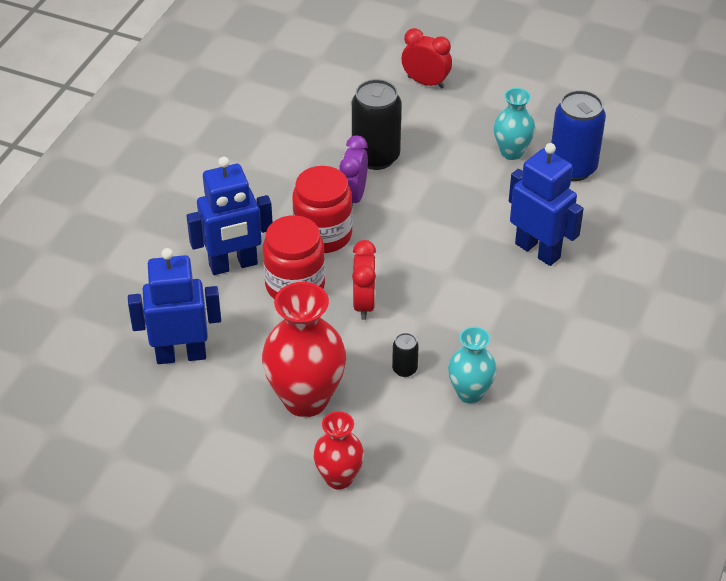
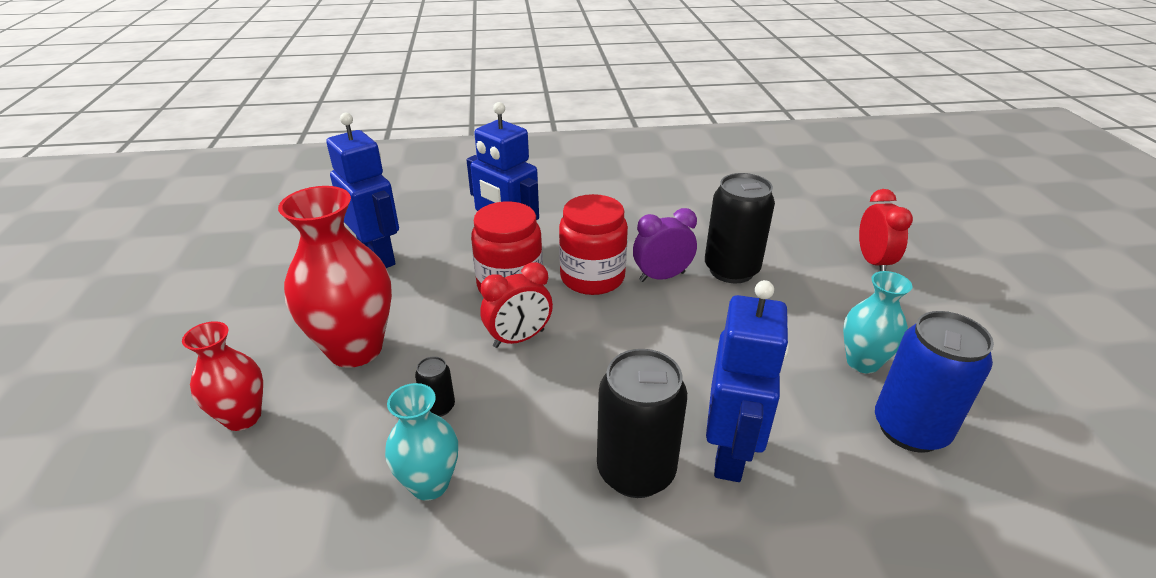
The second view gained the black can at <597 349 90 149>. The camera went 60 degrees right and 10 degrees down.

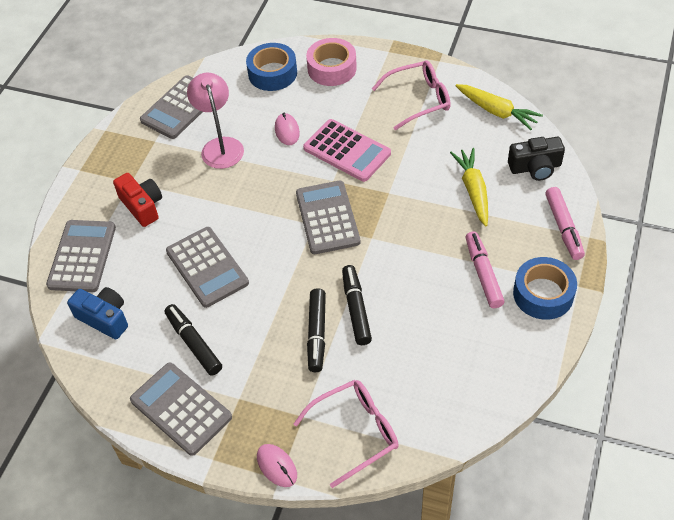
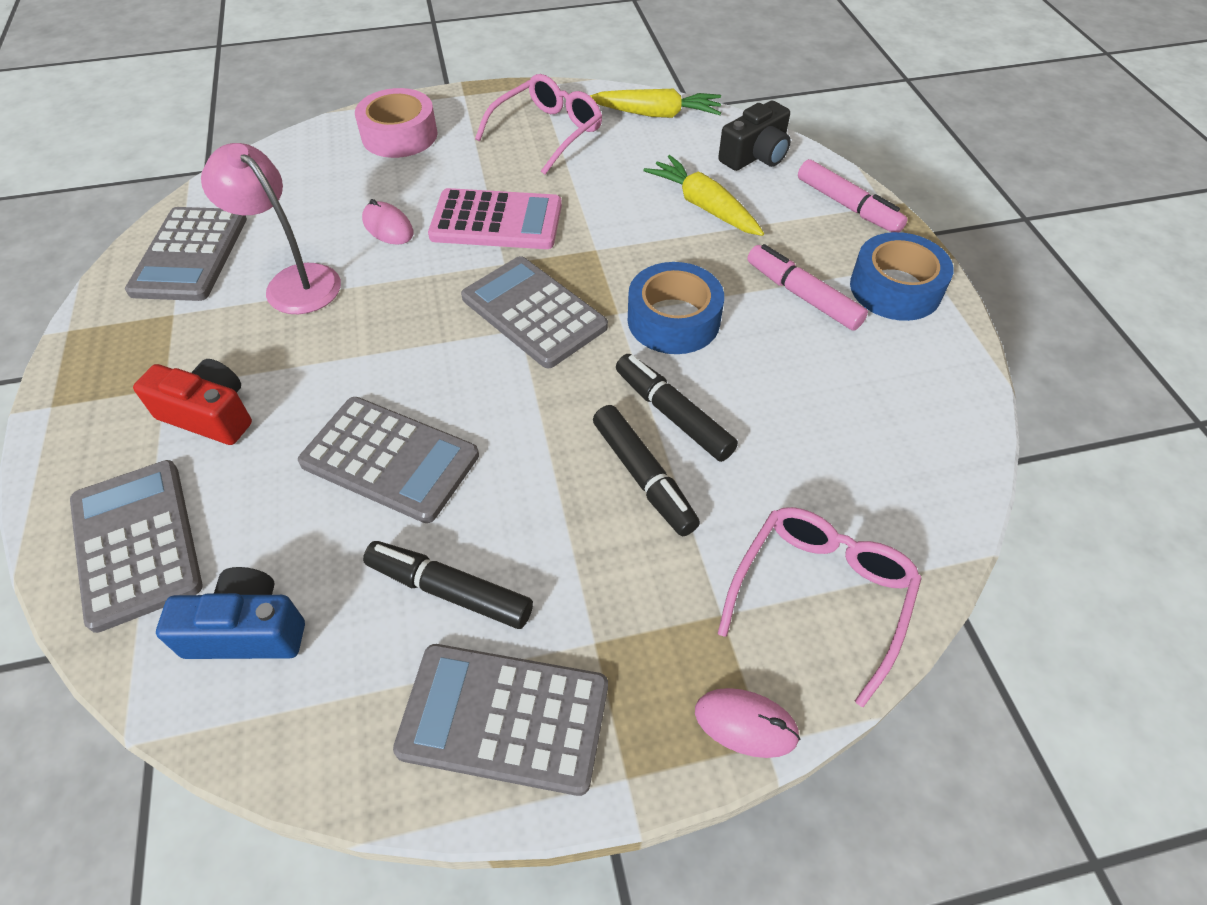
The blue tape ended up elsewhere, having gone from <246 43 51 48> to <628 262 96 92>. The camera went 35 degrees left and 0 degrees up.

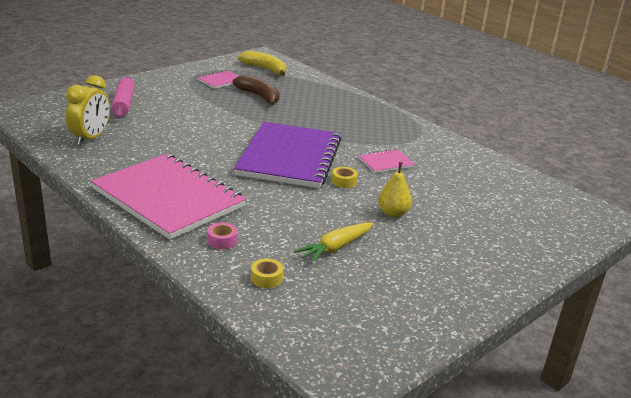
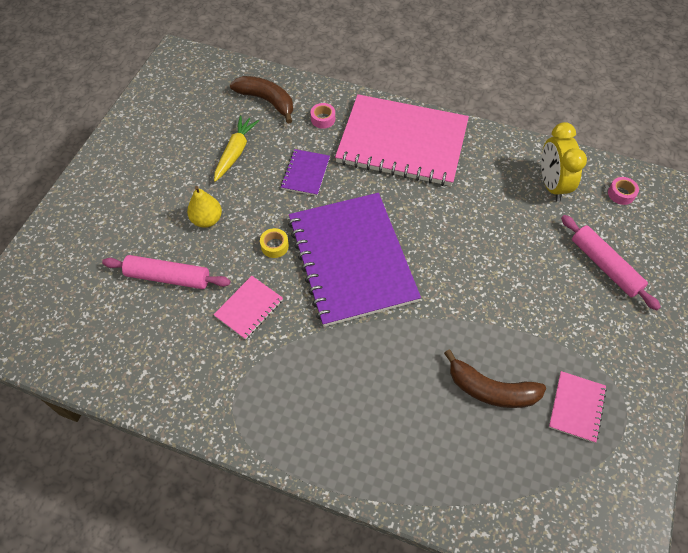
The second view lost the yellow banana at <238 51 48 25>. The second view gained the pink rolling pin at <102 255 128 34>. The second view gained the purple notebook at <281 149 49 47>. The second view gained the pink tape at <608 177 31 28>. Where the yellow tape stood at <251 259 32 29>, the brown banana came to stand at <230 76 63 47>. The camera went 155 degrees right and 30 degrees up.

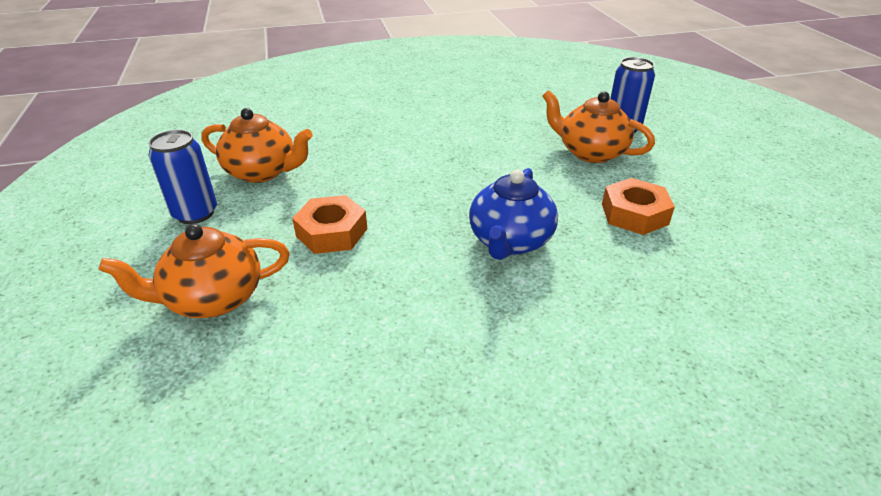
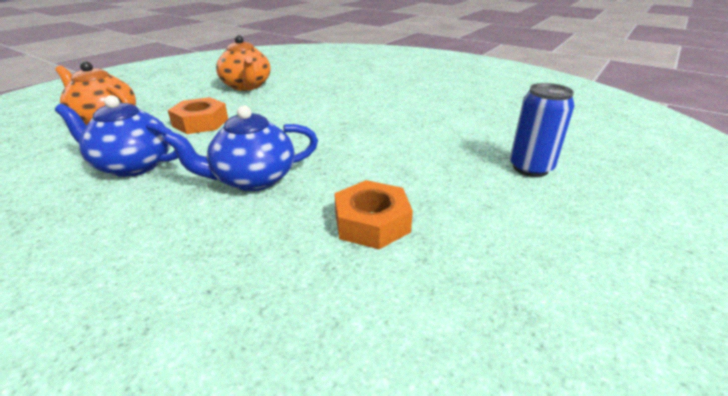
The second view lost the blue can at <148 130 69 94>. The second view lost the orange teapot at <542 90 113 73>. The second view gained the blue teapot at <55 95 123 82>. The camera went 50 degrees right and 5 degrees down.

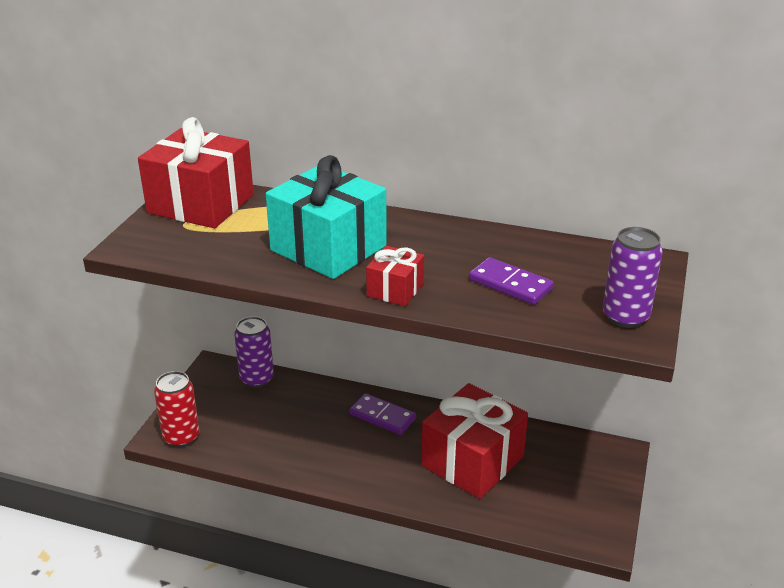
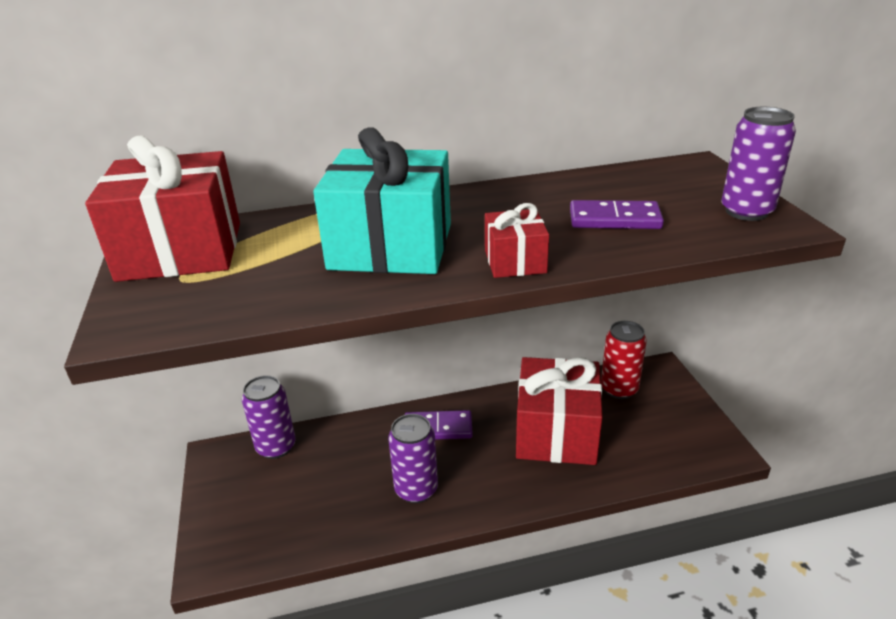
The second view gained the purple can at <388 414 50 89>. The red can ended up elsewhere, having gone from <154 371 46 76> to <601 321 46 78>. The camera went 30 degrees left and 0 degrees up.

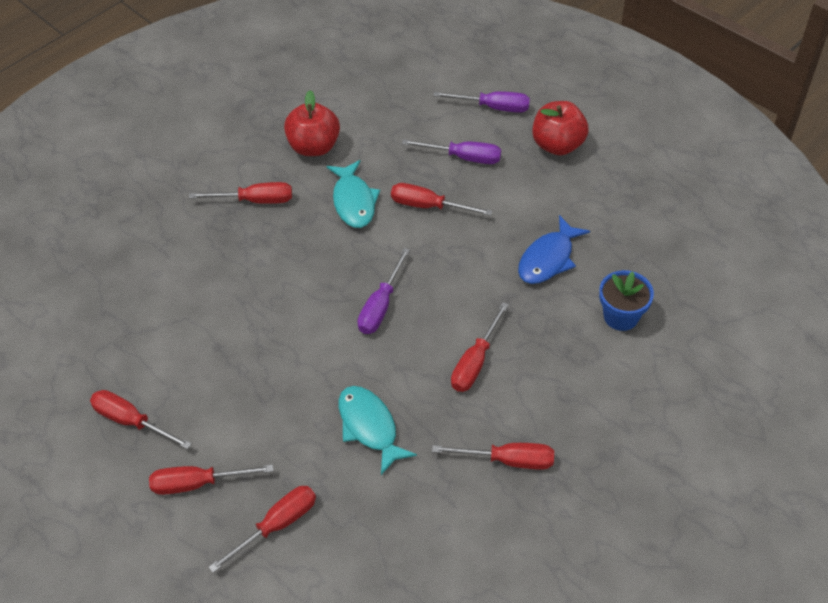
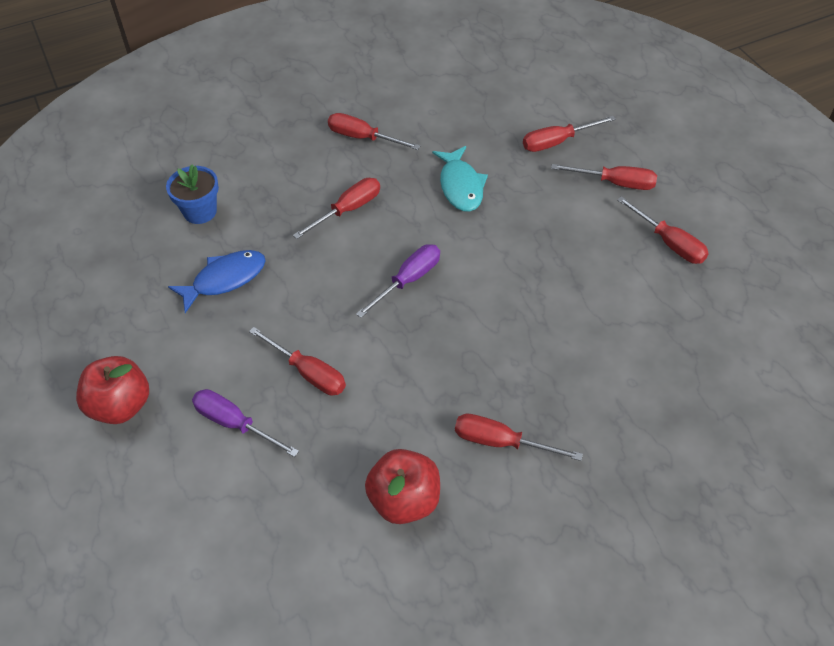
The second view lost the turquoise fish at <327 160 53 68>. The second view lost the purple screwdriver at <433 91 97 22>. The camera went 160 degrees left and 0 degrees up.

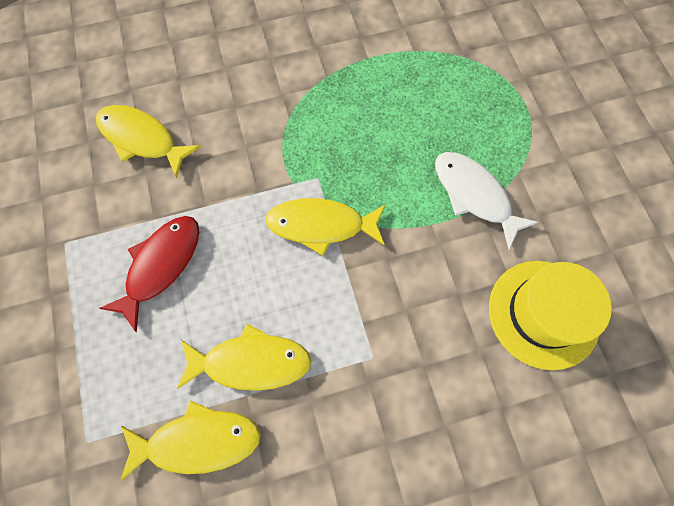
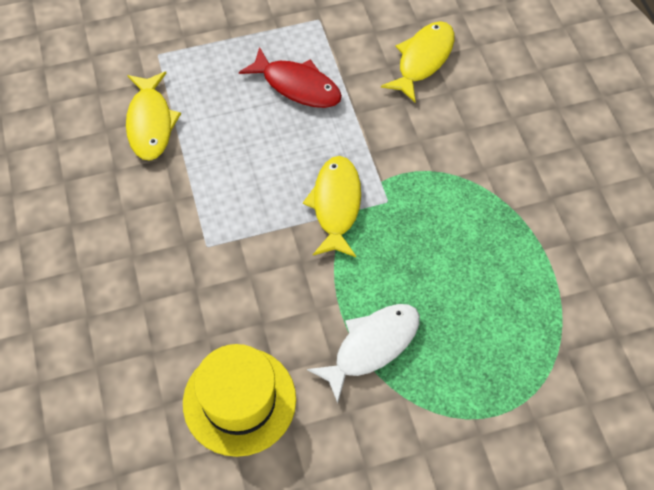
The second view lost the yellow fish at <177 324 134 67>. The camera went 90 degrees right and 10 degrees down.

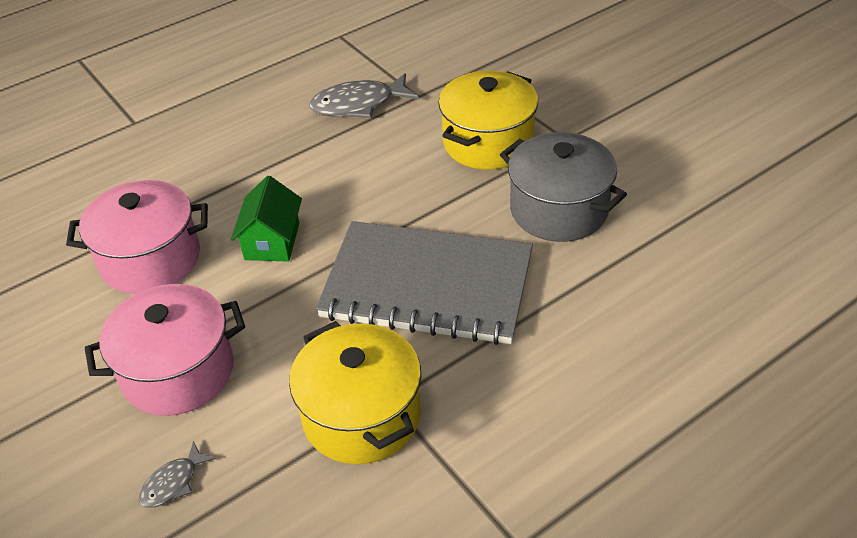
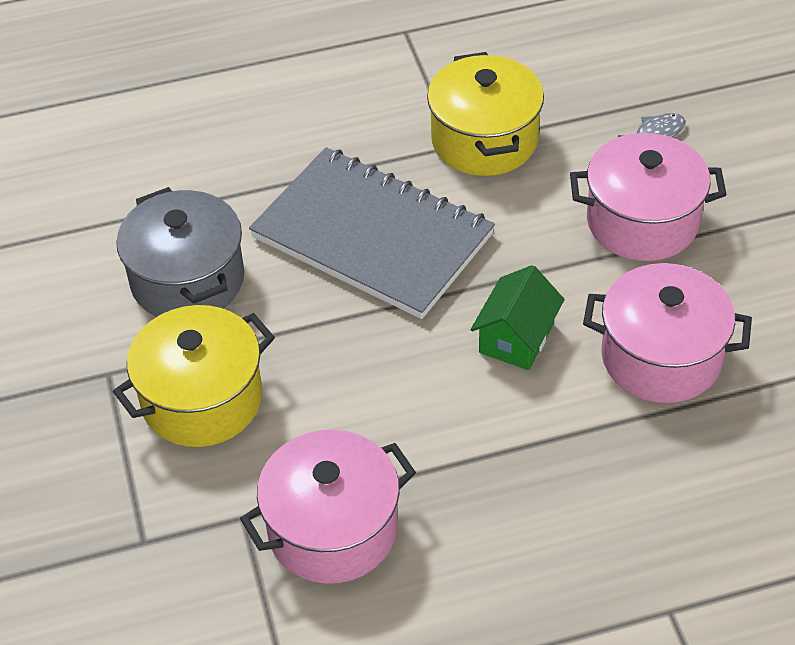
Where the grey fish stood at <309 73 110 45>, the pink pot came to stand at <240 430 176 154>. The camera went 160 degrees left and 5 degrees up.

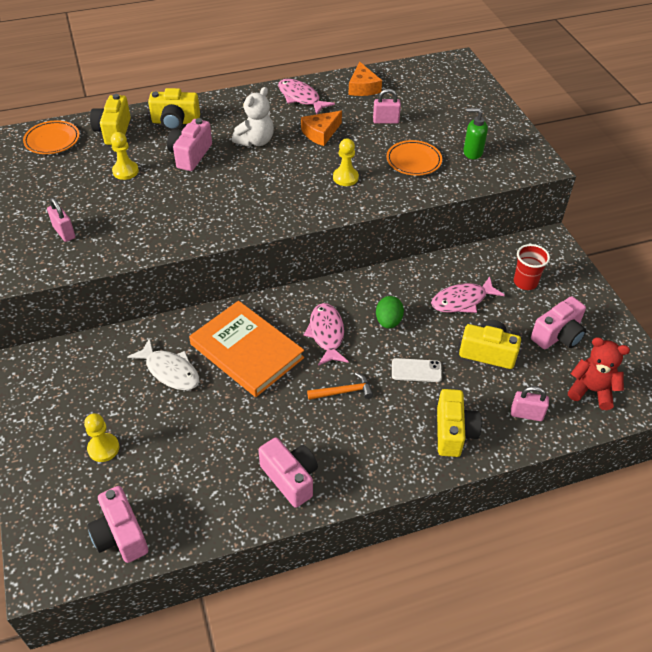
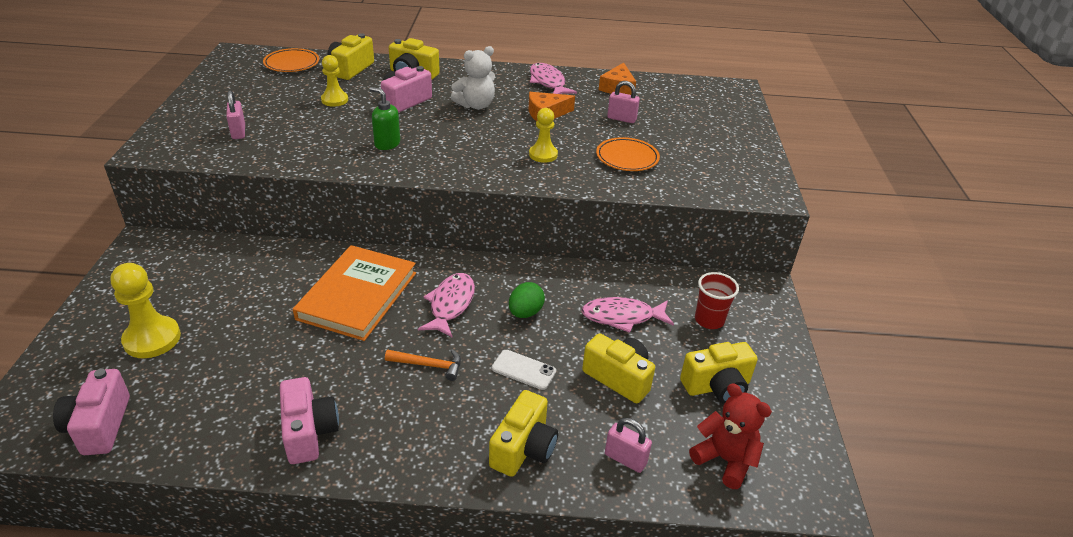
The second view lost the white fish at <127 338 72 52>. The green soap dispenser ended up elsewhere, having gone from <463 108 25 51> to <369 87 31 63>. What was the pink camera at <531 296 55 53> turned into the yellow camera at <680 342 78 62>. The orange book at <189 301 115 96> ended up facing another way, 45 degrees clockwise from before. The size of the yellow pawn at <84 413 35 49> changed by a factor of 1.54. The camera went 20 degrees right and 10 degrees down.

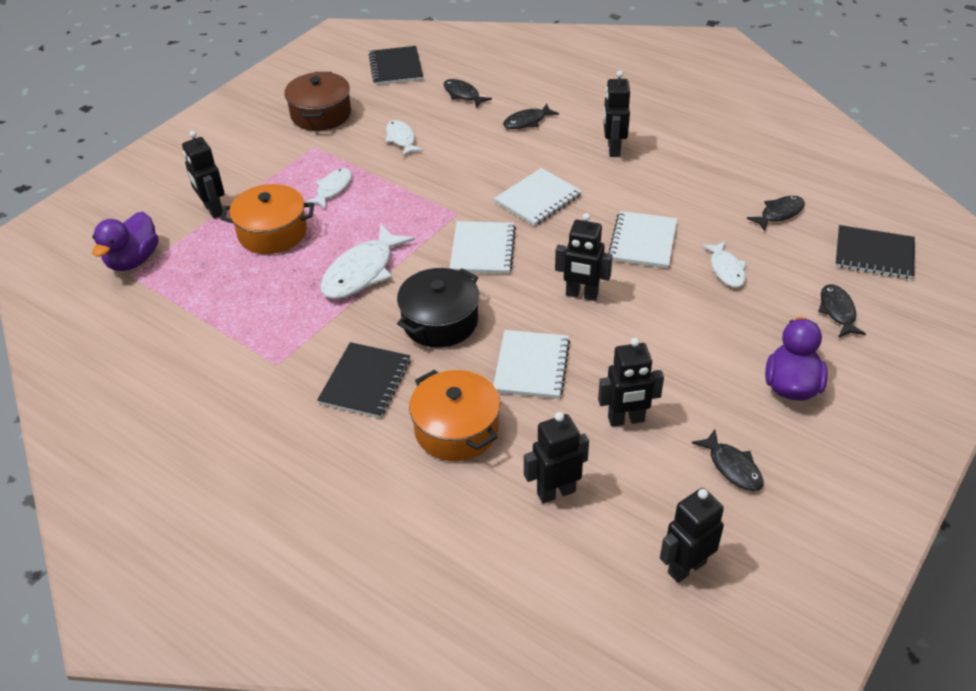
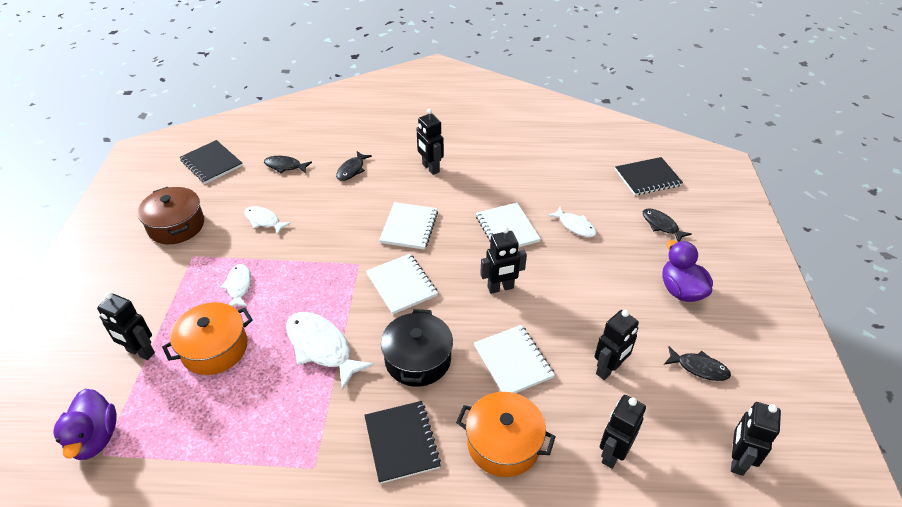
The second view lost the black fish at <747 196 58 35>. The white fish at <320 224 95 75> ended up facing another way, 135 degrees clockwise from before. The camera went 35 degrees left and 0 degrees up.

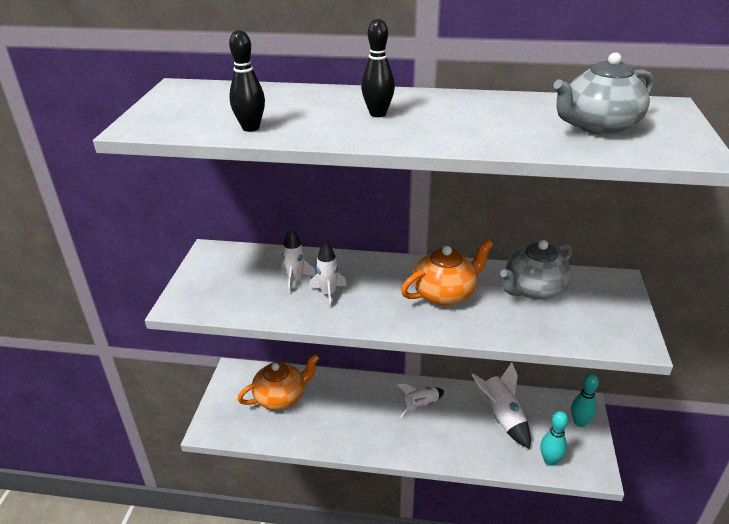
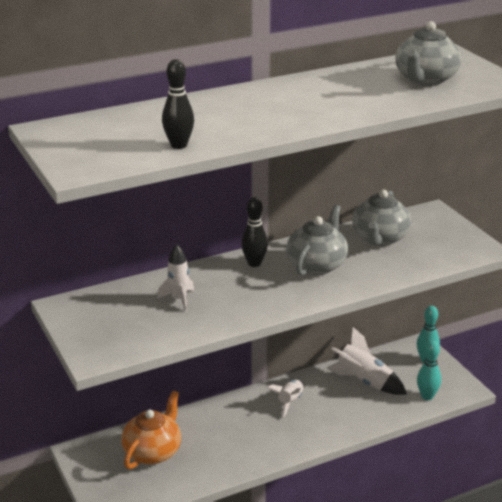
The second view lost the white rocket at <309 242 38 66>. The black bowling pin ended up elsewhere, having gone from <361 19 34 98> to <241 197 27 70>. What was the orange teapot at <401 240 92 66> turned into the grey teapot at <286 205 62 71>. The camera went 35 degrees left and 5 degrees down.

